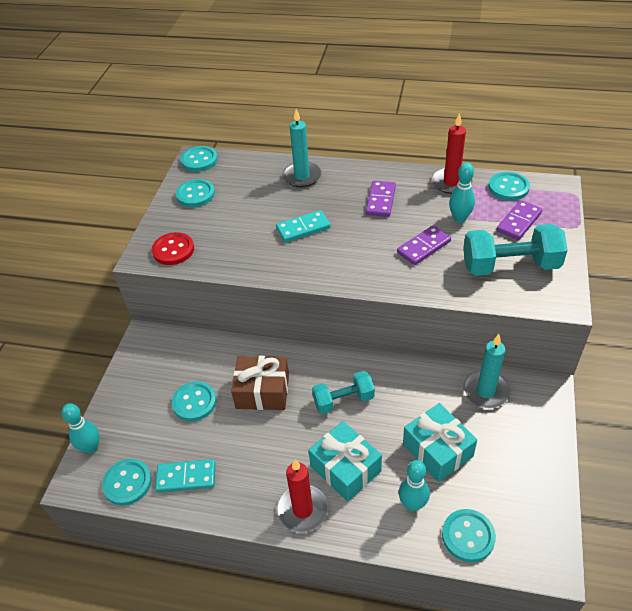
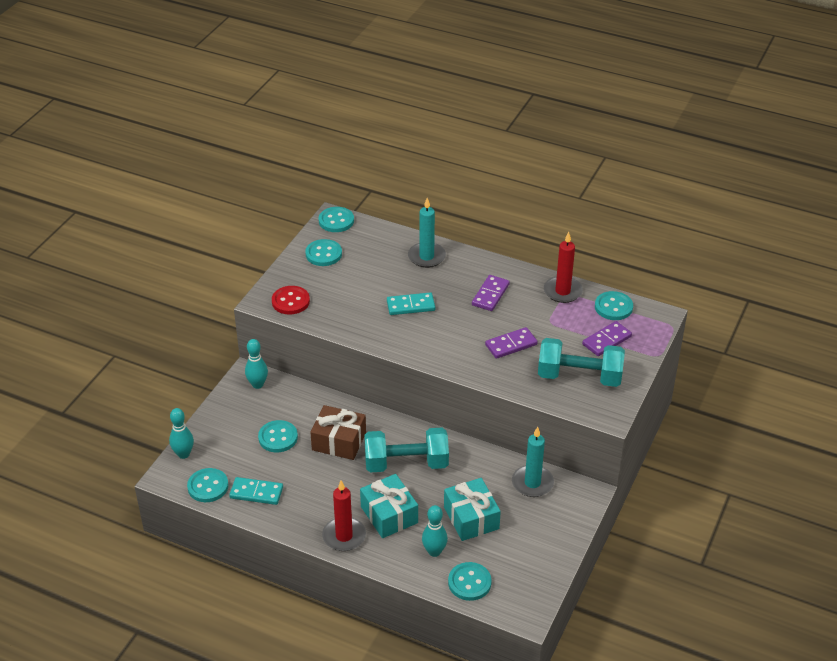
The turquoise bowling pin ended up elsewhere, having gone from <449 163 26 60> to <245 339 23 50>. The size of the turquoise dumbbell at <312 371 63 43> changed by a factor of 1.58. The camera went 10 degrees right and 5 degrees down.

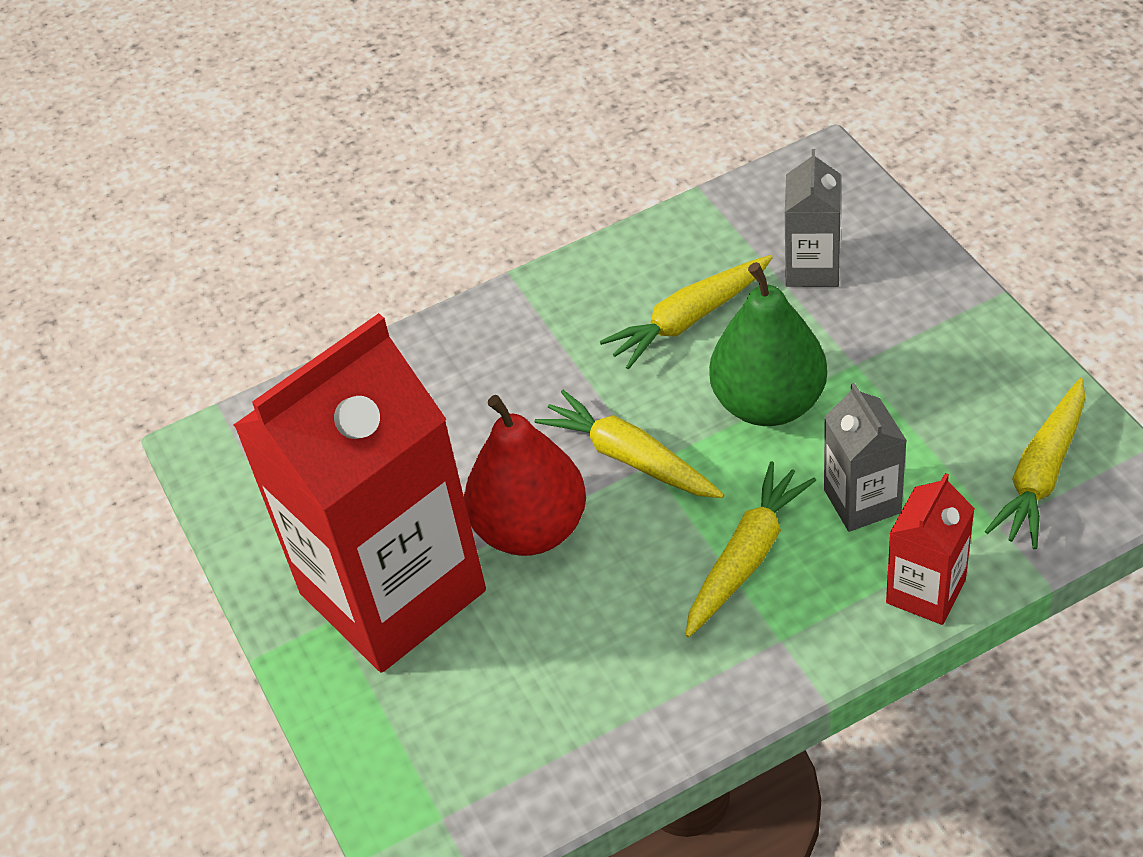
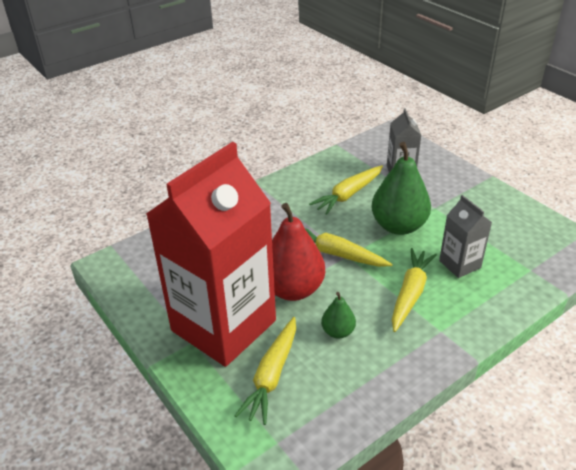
The second view lost the red carton at <886 473 89 152>. The second view gained the green pear at <321 292 35 47>. The yellow carrot ended up elsewhere, having gone from <985 378 100 171> to <234 317 62 108>. The camera went 15 degrees left and 10 degrees down.

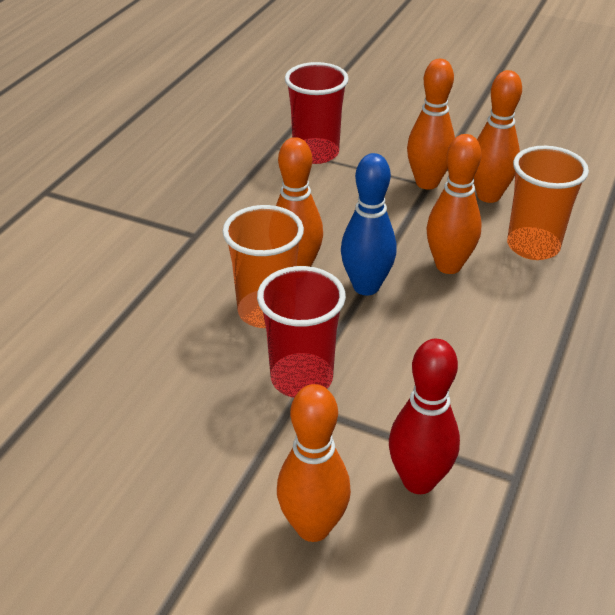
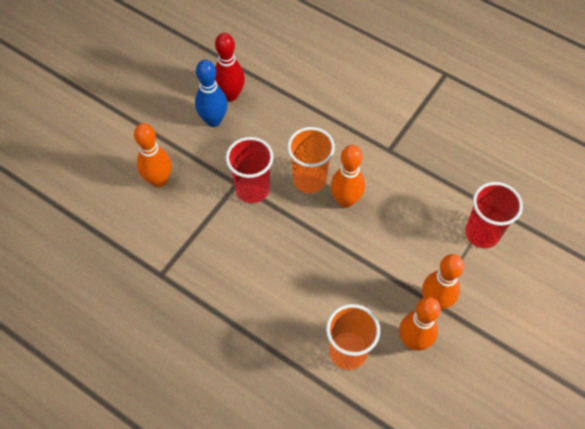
The second view lost the orange bowling pin at <426 134 56 140>. The blue bowling pin ended up elsewhere, having gone from <341 153 56 142> to <195 60 33 67>. The red bowling pin ended up elsewhere, having gone from <389 339 71 155> to <215 33 30 68>. The camera went 100 degrees right and 20 degrees up.

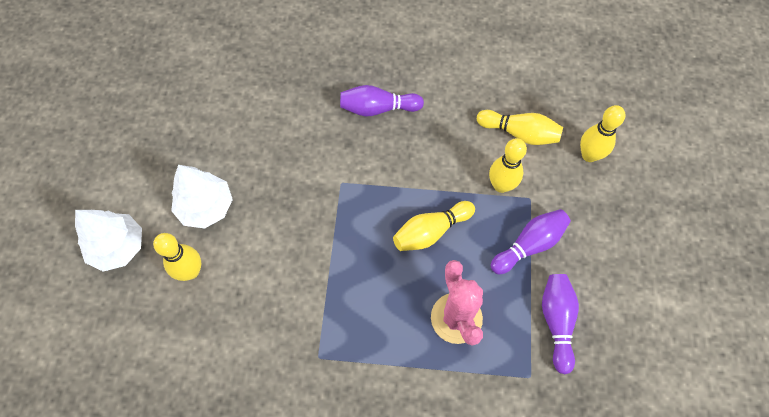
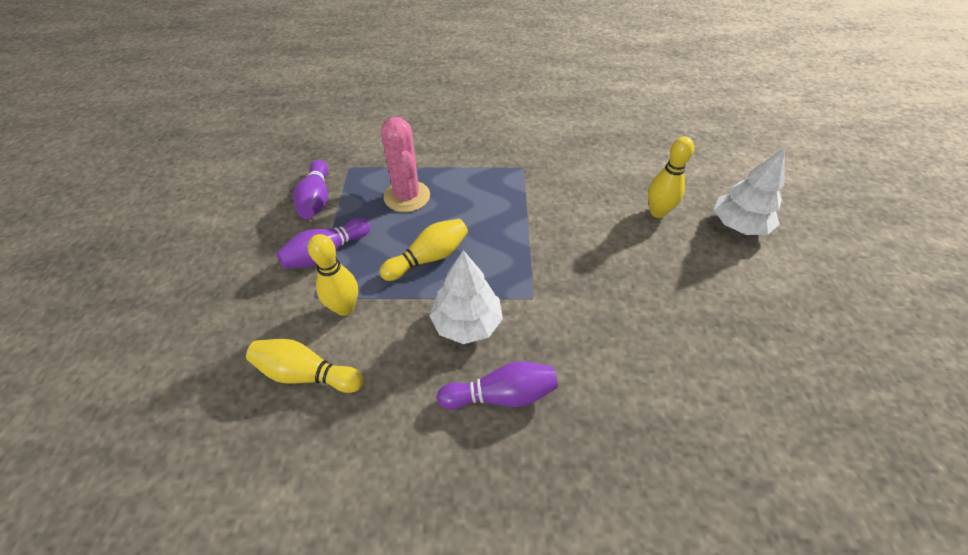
The second view lost the yellow bowling pin at <580 105 45 57>. The white tree ended up elsewhere, having gone from <171 165 62 64> to <429 250 74 94>. The camera went 175 degrees right and 15 degrees down.

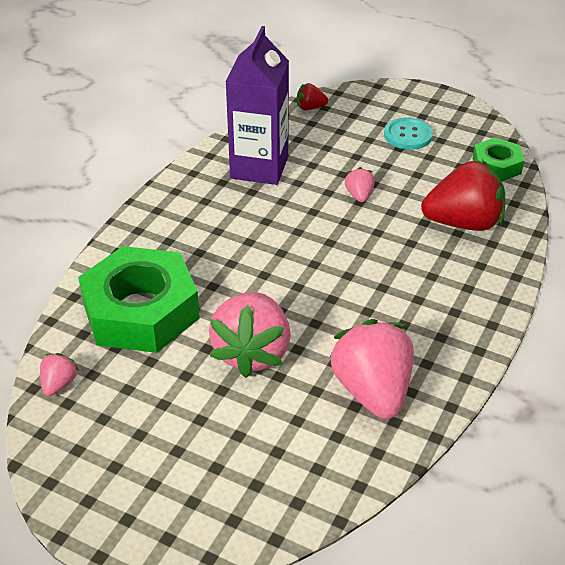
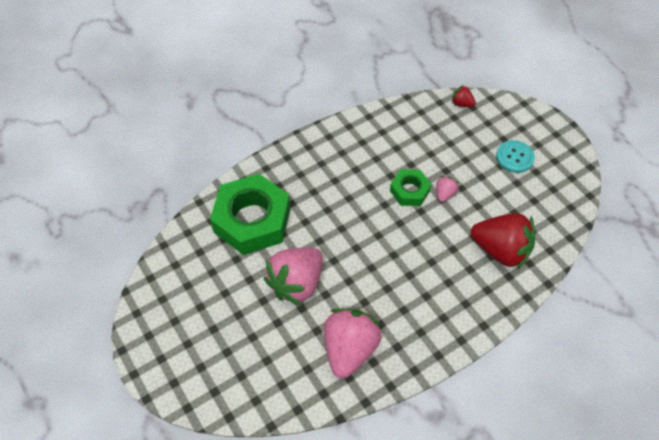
The second view lost the pink strawberry at <40 353 39 43>. The second view lost the purple carton at <226 26 63 159>. The green nut ended up elsewhere, having gone from <473 137 51 45> to <390 170 42 36>. The camera went 30 degrees right and 15 degrees up.

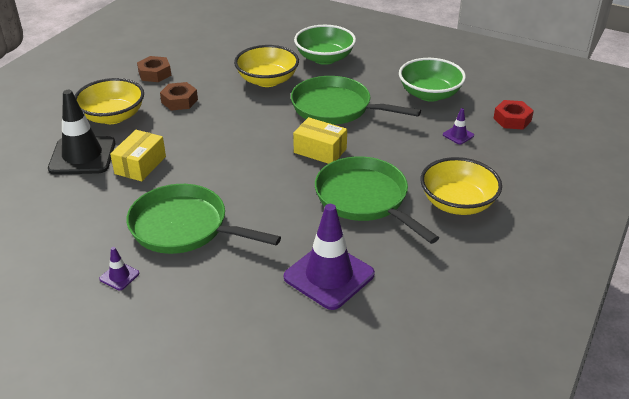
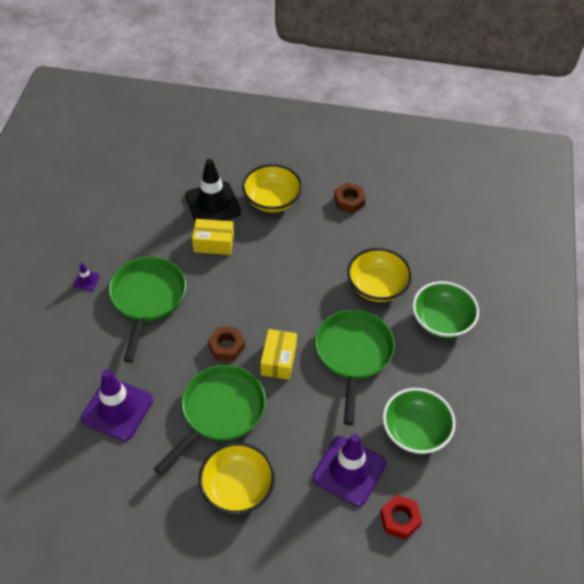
The brown nut ended up elsewhere, having gone from <160 82 38 29> to <208 327 37 34>. The size of the purple traffic cone at <443 108 31 36> changed by a factor of 2.33. The camera went 70 degrees right and 15 degrees up.

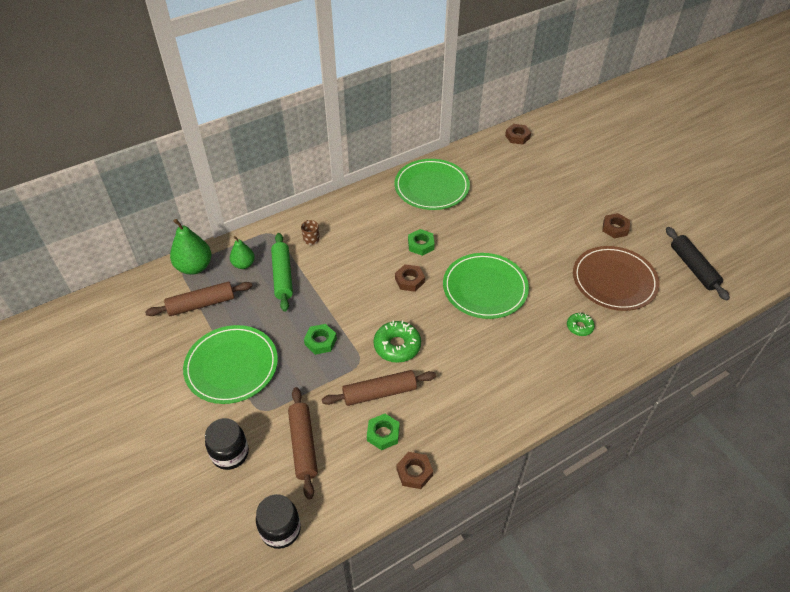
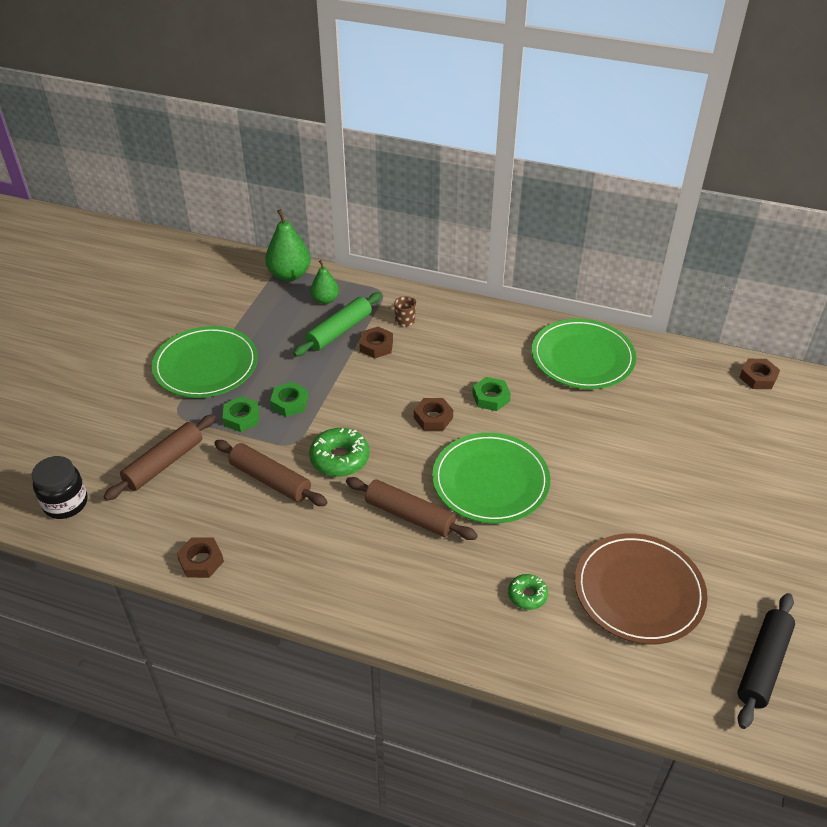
The second view lost the black jar at <205 418 44 52>. The brown rolling pin ended up elsewhere, having gone from <145 282 107 34> to <346 477 132 63>. The green nut ended up elsewhere, having gone from <367 414 33 36> to <223 396 36 36>. The brown nut ended up elsewhere, having gone from <602 213 28 25> to <359 326 34 33>. The camera went 50 degrees right and 5 degrees down.

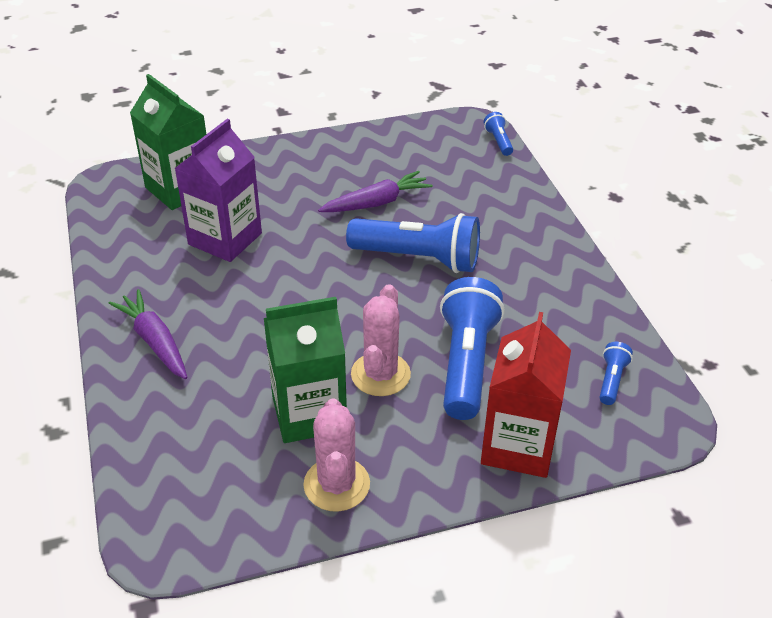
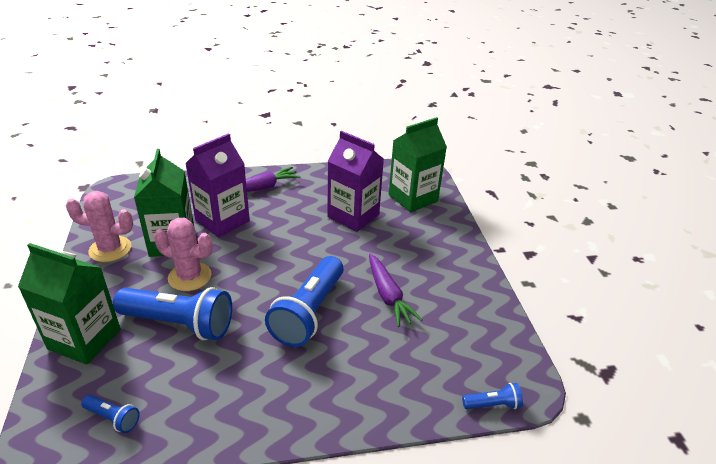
The second view gained the purple carton at <185 133 65 105>. What was the red carton at <481 312 90 166> turned into the green carton at <18 243 103 122>. The camera went 95 degrees right and 5 degrees down.

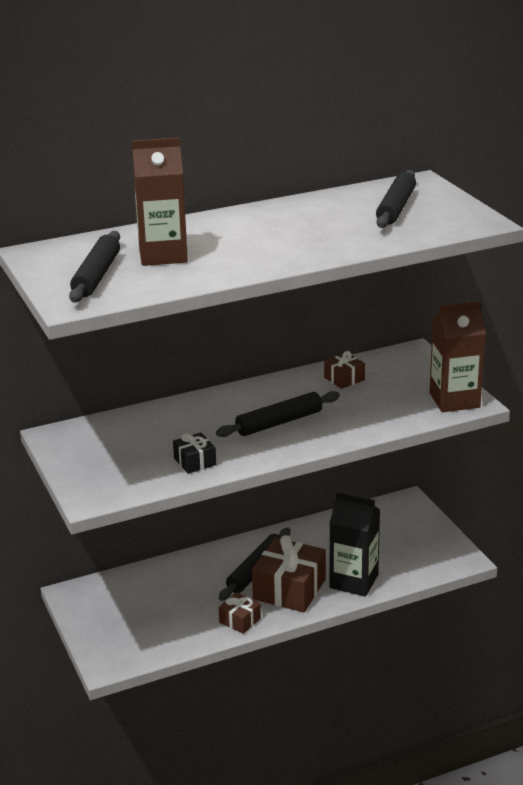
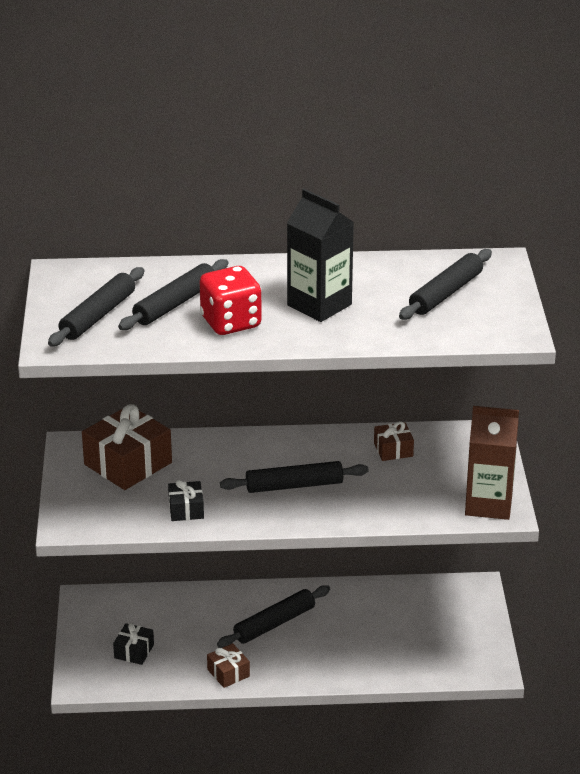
The second view gained the black gift at <113 623 41 42>. The second view gained the red dice at <200 266 62 69>. The brown gift ended up elsewhere, having gone from <252 535 74 77> to <82 404 90 86>. The black carton ended up elsewhere, having gone from <330 492 50 105> to <287 189 67 133>. Where the brown carton stood at <132 137 56 129>, the black rolling pin came to stand at <118 259 111 71>. The camera went 20 degrees right and 5 degrees up.

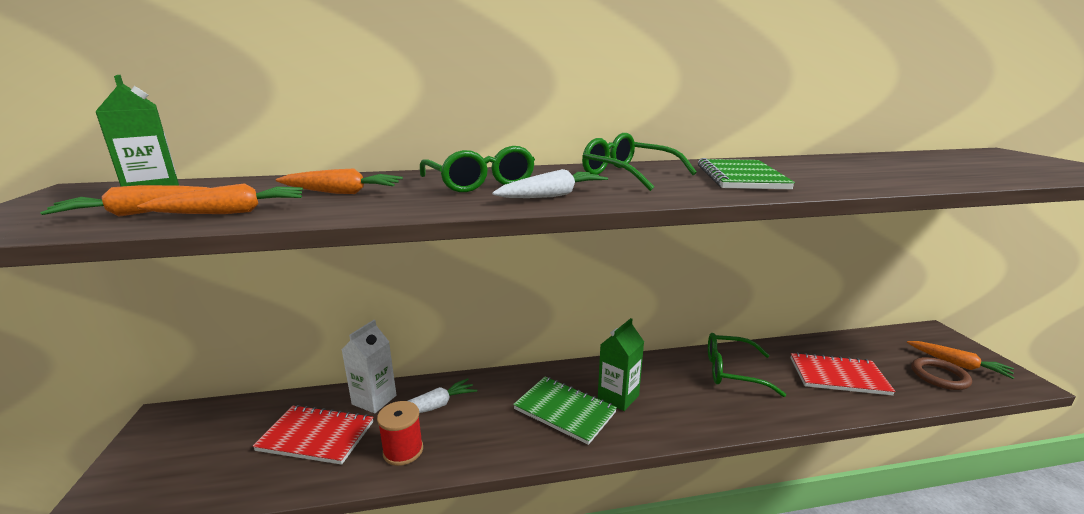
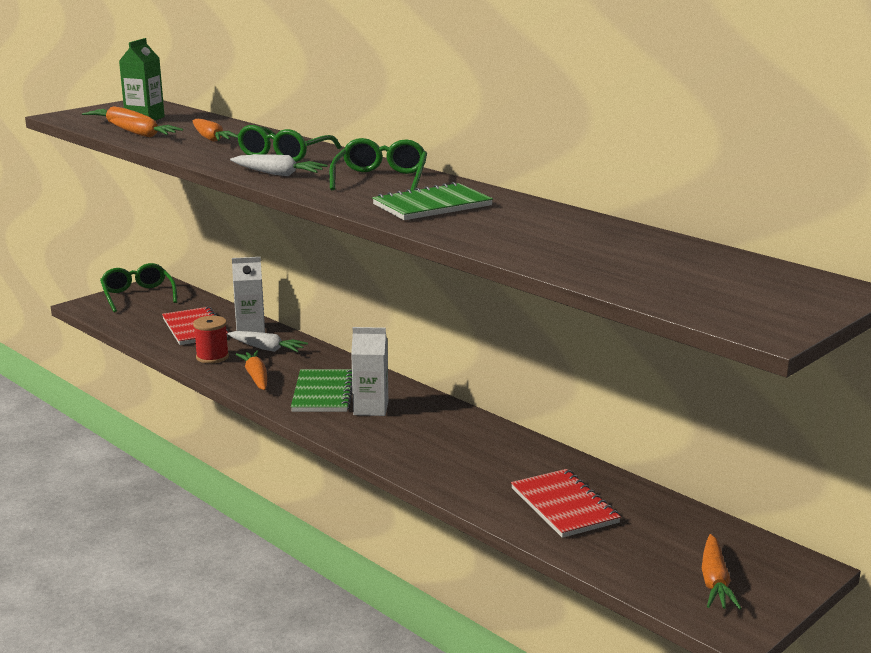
The second view lost the brown ring at <911 357 61 33>. The second view gained the orange carrot at <235 351 32 39>. The green glasses ended up elsewhere, having gone from <708 333 78 64> to <100 263 77 49>. What was the green carton at <598 318 46 93> turned into the white carton at <351 327 37 89>. The camera went 55 degrees right and 0 degrees up.

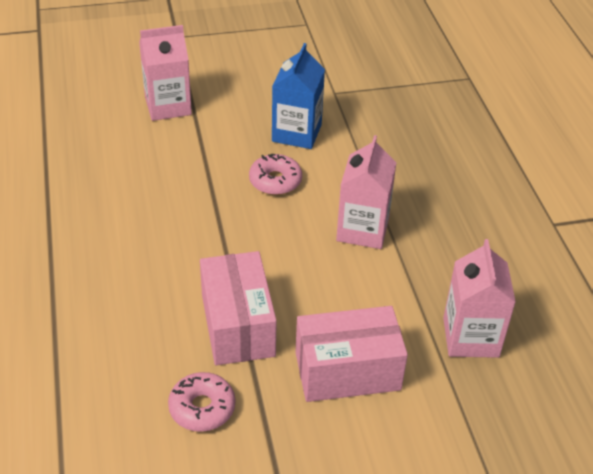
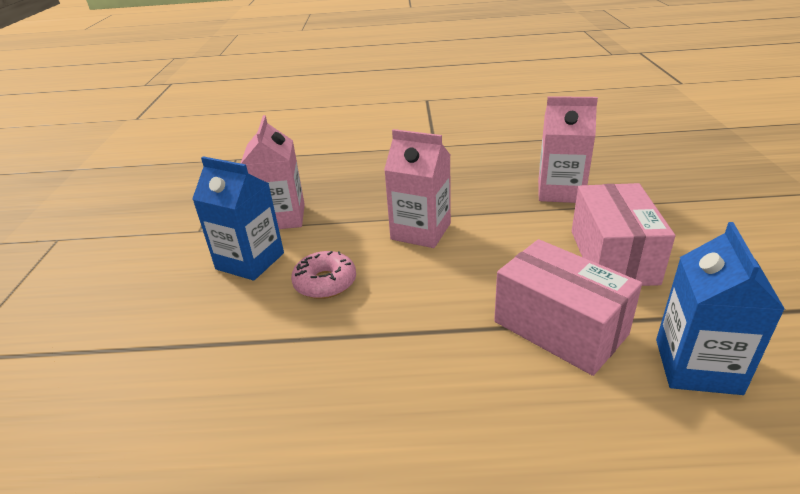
The pink carton ended up elsewhere, having gone from <139 25 53 96> to <241 115 64 114>. Where the pink donut stood at <168 372 67 60>, the blue carton came to stand at <656 222 129 173>. The pink box at <200 251 77 114> ended up facing another way, 45 degrees clockwise from before. The camera went 75 degrees left and 10 degrees down.

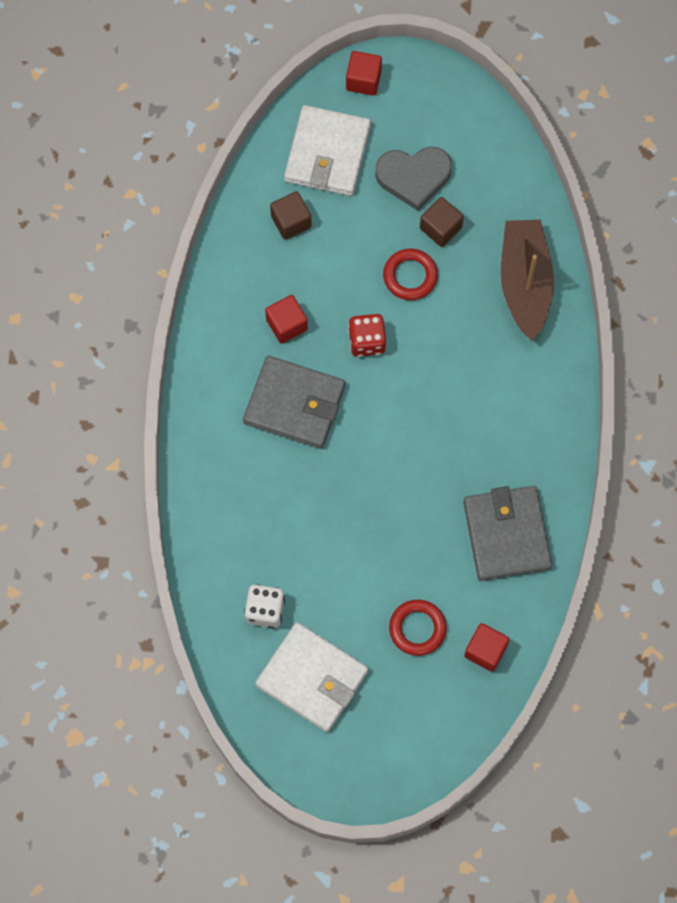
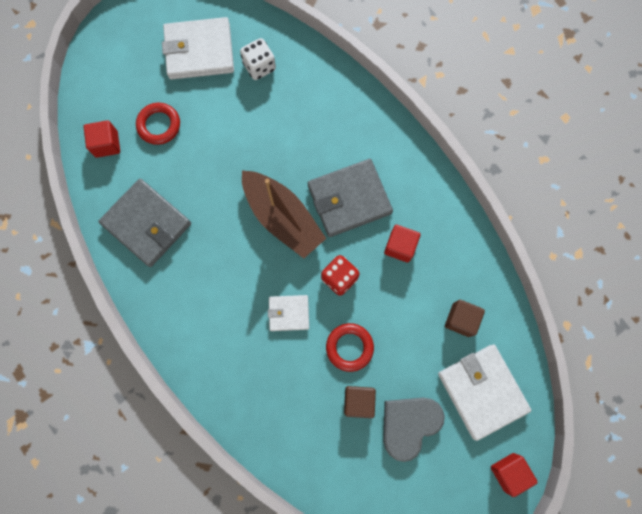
The second view gained the white wallet at <268 295 41 36>. The brown boat ended up elsewhere, having gone from <501 219 53 122> to <242 171 84 87>. The camera went 140 degrees right and 5 degrees up.

